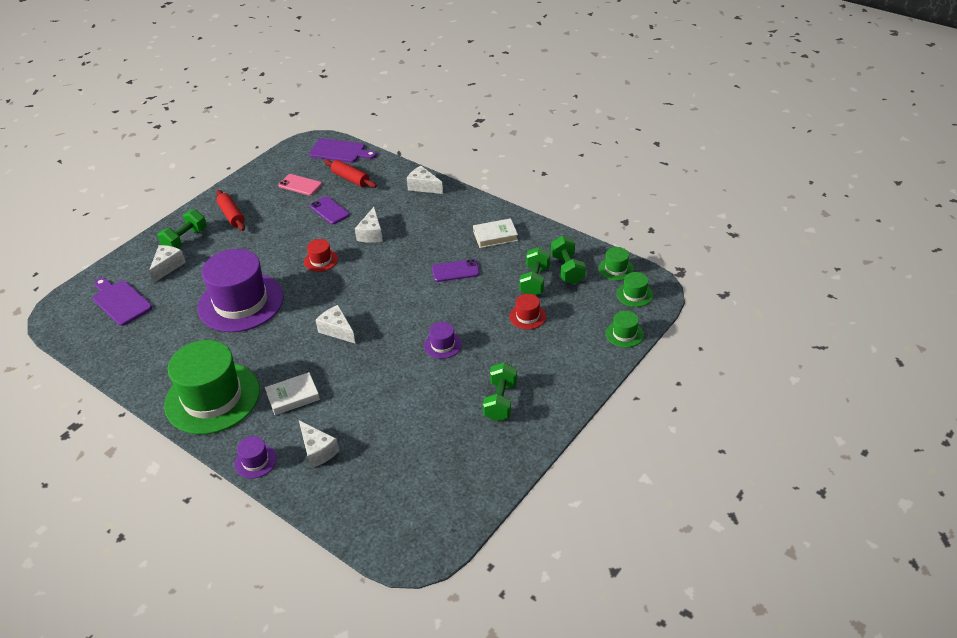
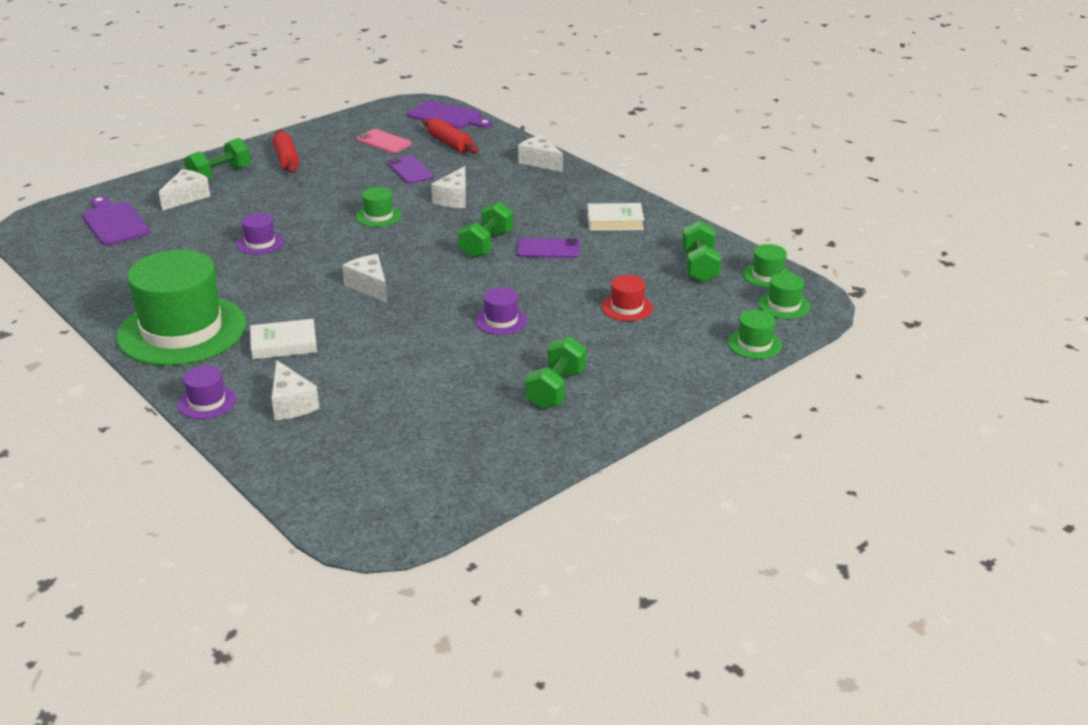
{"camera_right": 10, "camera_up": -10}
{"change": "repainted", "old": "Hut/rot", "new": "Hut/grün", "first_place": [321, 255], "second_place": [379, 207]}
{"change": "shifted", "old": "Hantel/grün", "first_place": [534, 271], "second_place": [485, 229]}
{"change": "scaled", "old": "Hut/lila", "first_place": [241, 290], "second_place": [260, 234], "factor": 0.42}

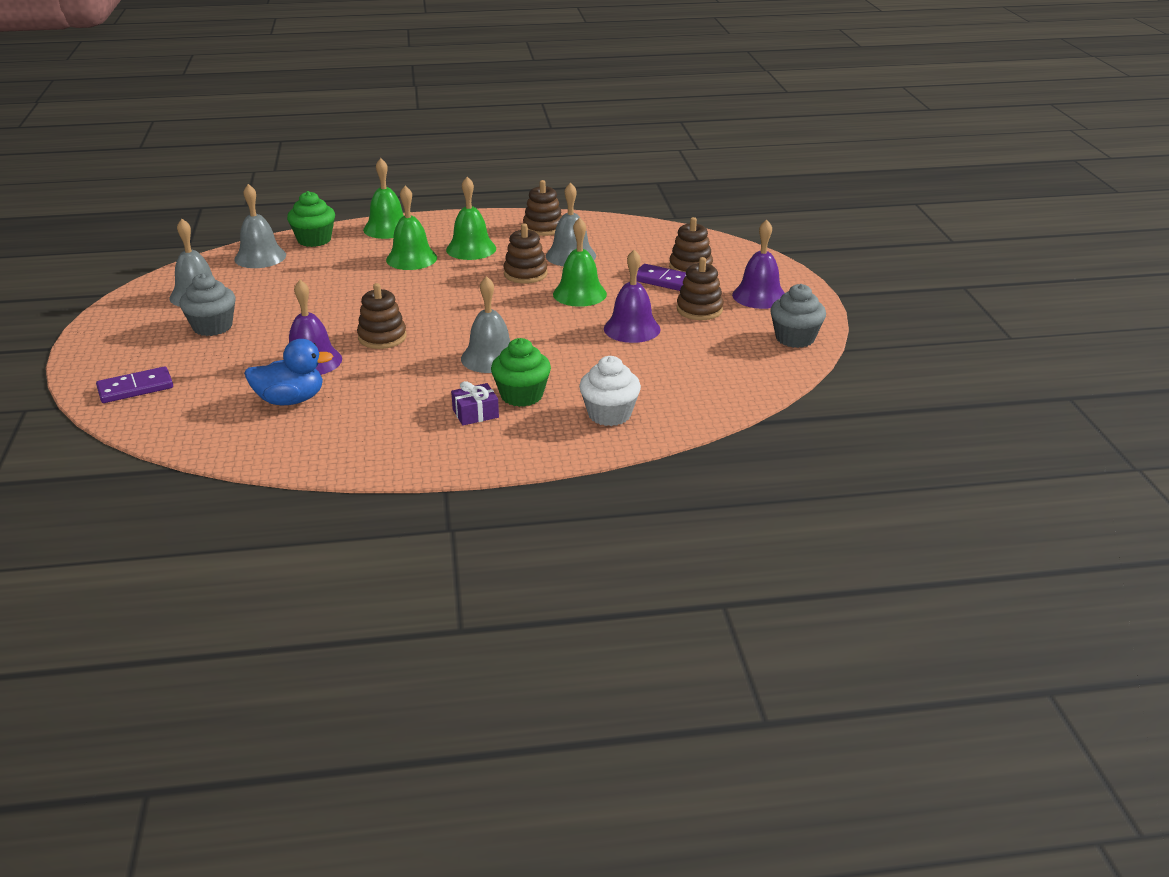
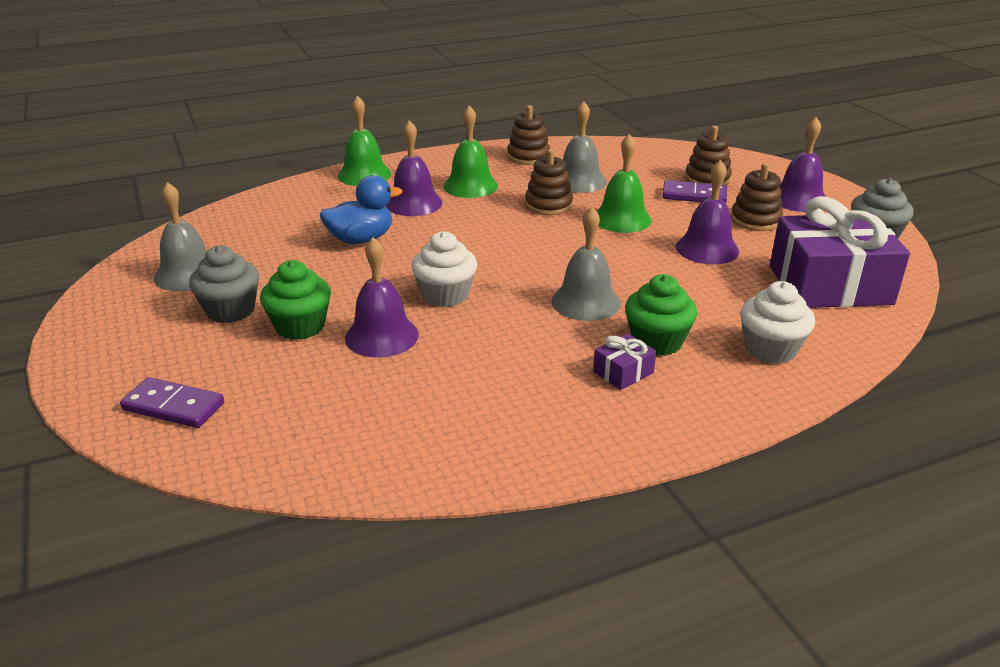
{"camera_right": -15, "camera_up": 0}
{"change": "gone", "old": "Glocke/grau", "first_place": [260, 226]}
{"change": "repainted", "old": "Glocke/grün", "new": "Glocke/lila", "first_place": [411, 228], "second_place": [414, 168]}
{"change": "shifted", "old": "Muffin/grün", "first_place": [311, 219], "second_place": [295, 300]}
{"change": "swapped", "old": "Stapelspielzeug/braun", "new": "Muffin/weiß", "first_place": [382, 316], "second_place": [444, 269]}
{"change": "shifted", "old": "Ente/blau", "first_place": [288, 372], "second_place": [361, 209]}
{"change": "rotated", "old": "Dominostein/lila", "first_place": [134, 384], "second_place": [172, 402], "degrees": 60}
{"change": "new", "new": "Geschenk/lila", "second_place": [840, 252]}

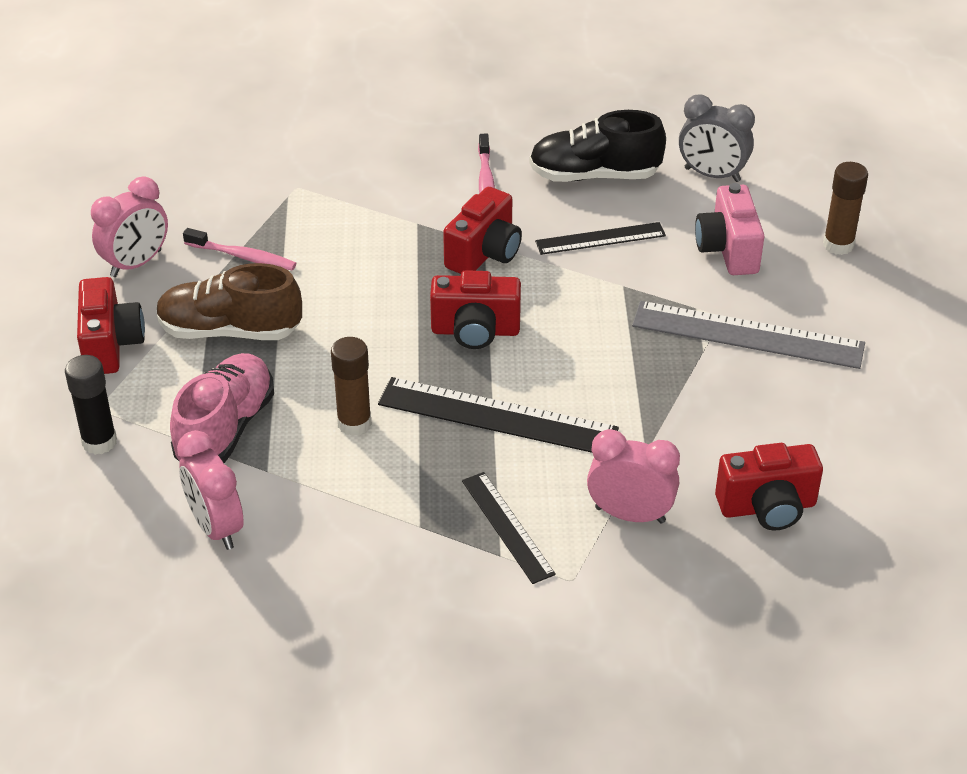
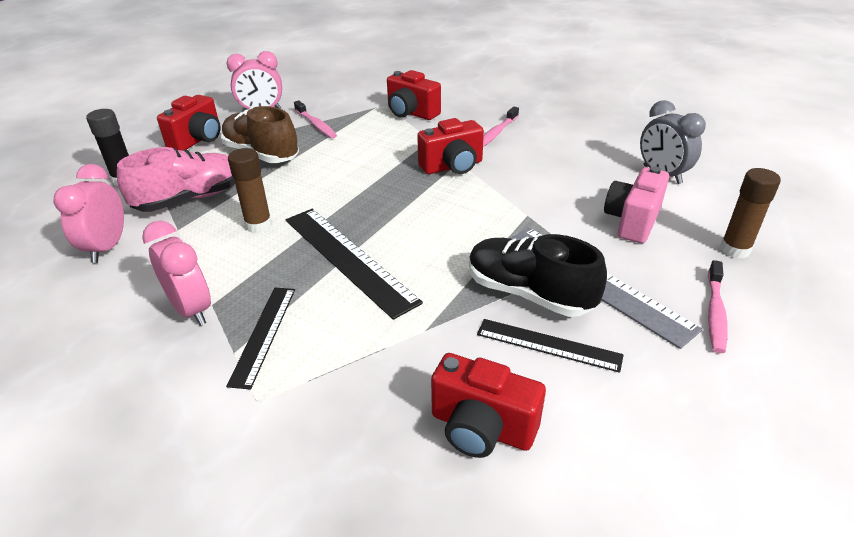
{"camera_right": 35, "camera_up": -5}
{"change": "shifted", "old": "Schuh/schwarz", "first_place": [597, 146], "second_place": [538, 275]}
{"change": "shifted", "old": "Lineal/schwarz", "first_place": [600, 238], "second_place": [550, 346]}
{"change": "shifted", "old": "Kamera/rot", "first_place": [475, 309], "second_place": [414, 95]}
{"change": "shifted", "old": "Wecker/rosa", "first_place": [633, 476], "second_place": [176, 273]}
{"change": "new", "new": "Zahnbürste/rosa", "second_place": [718, 306]}

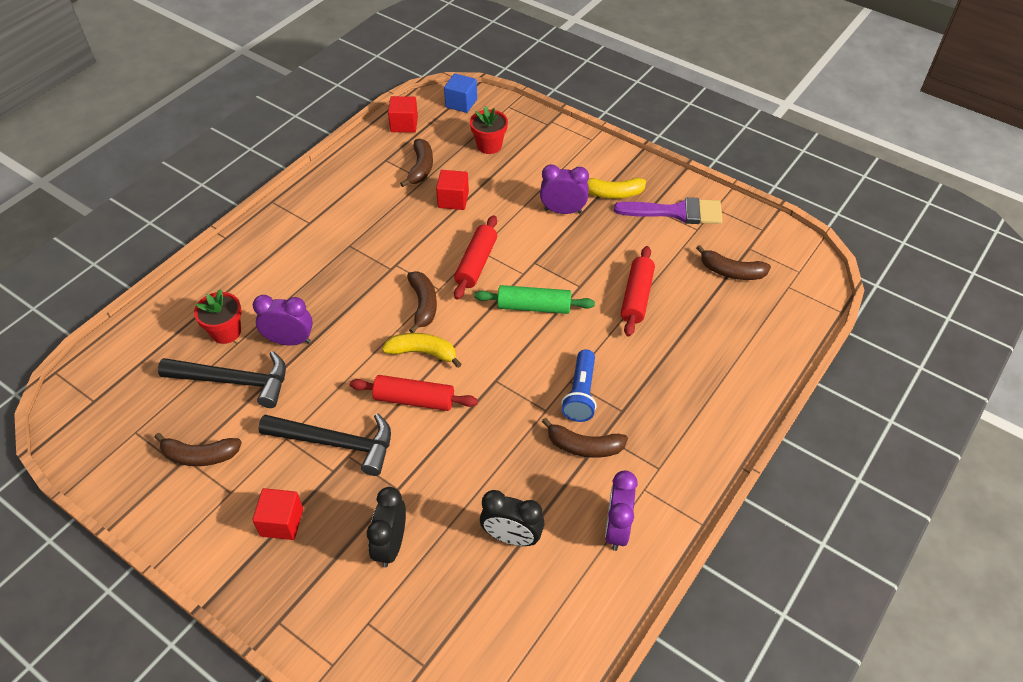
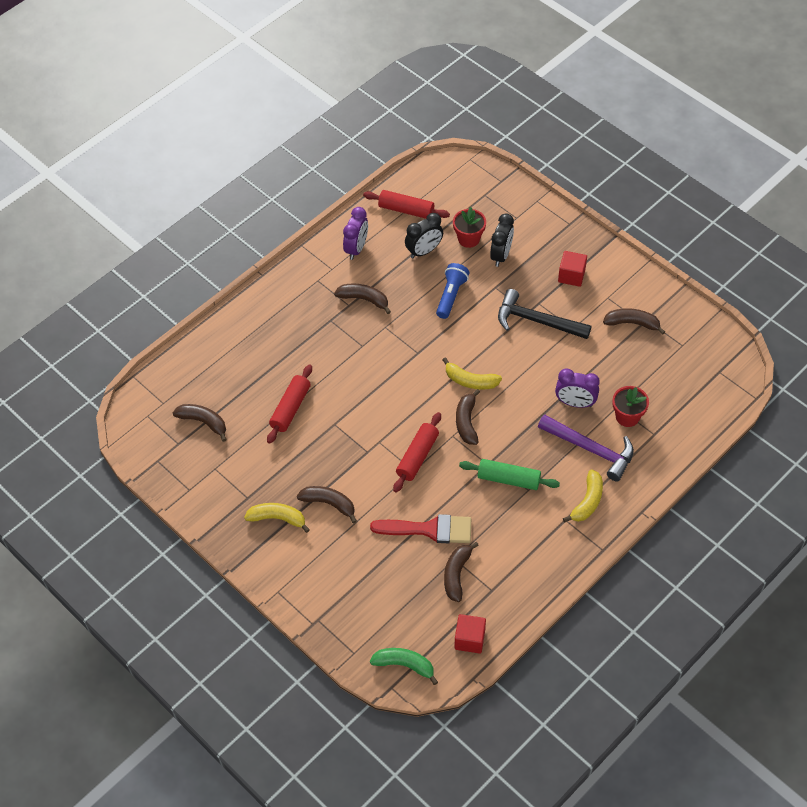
{"camera_right": -170, "camera_up": 5}
{"change": "swapped", "old": "Kubus/blau", "new": "Banane/grün", "first_place": [460, 93], "second_place": [404, 666]}
{"change": "shifted", "old": "Blumentopf/rot", "first_place": [489, 130], "second_place": [469, 227]}
{"change": "swapped", "old": "Wecker/lila", "new": "Banane/braun", "first_place": [564, 189], "second_place": [327, 505]}
{"change": "swapped", "old": "Kubus/rot", "new": "Pinsel/rot", "first_place": [452, 190], "second_place": [420, 528]}
{"change": "gone", "old": "Pinsel/lila", "first_place": [668, 210]}
{"change": "shifted", "old": "Nudelholz/grün", "first_place": [534, 299], "second_place": [509, 474]}
{"change": "shifted", "old": "Taschenlampe/blau", "first_place": [579, 385], "second_place": [452, 291]}
{"change": "gone", "old": "Hammer/schwarz", "first_place": [222, 379]}
{"change": "shifted", "old": "Nudelholz/rot", "first_place": [414, 393], "second_place": [406, 204]}
{"change": "rotated", "old": "Wecker/schwarz", "first_place": [512, 518], "second_place": [424, 235], "degrees": 120}
{"change": "new", "new": "Hammer/lila", "second_place": [586, 447]}
{"change": "new", "new": "Banane/gelb", "second_place": [583, 496]}

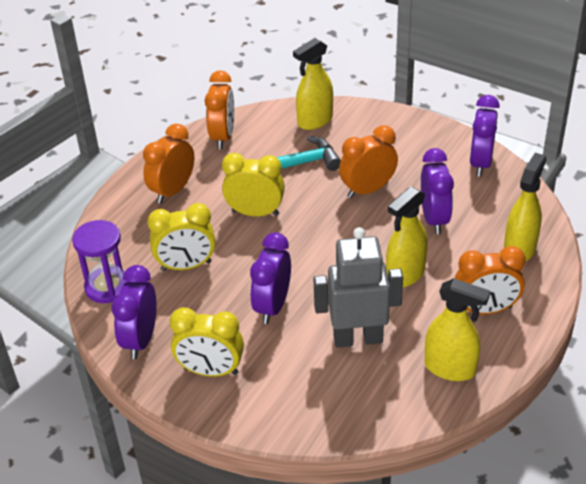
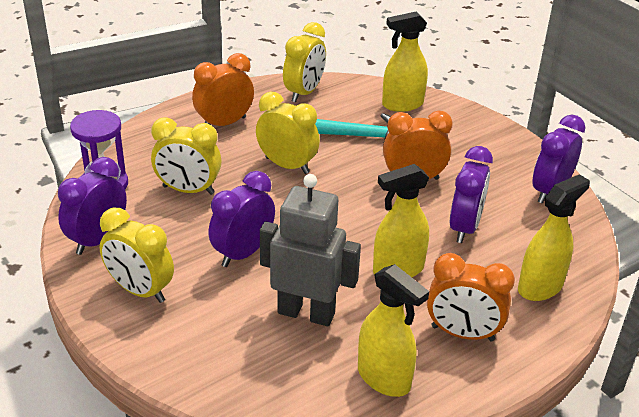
{"camera_right": 20, "camera_up": -5}
{"change": "repainted", "old": "Wecker/orange", "new": "Wecker/gelb", "first_place": [219, 109], "second_place": [304, 62]}

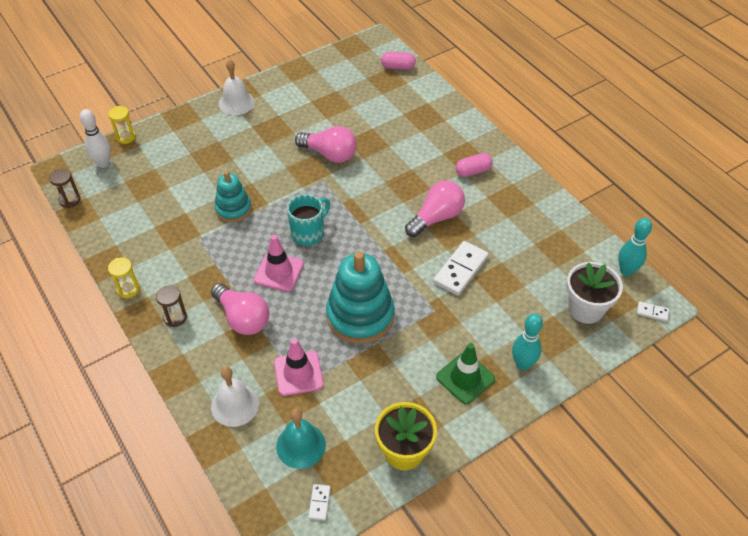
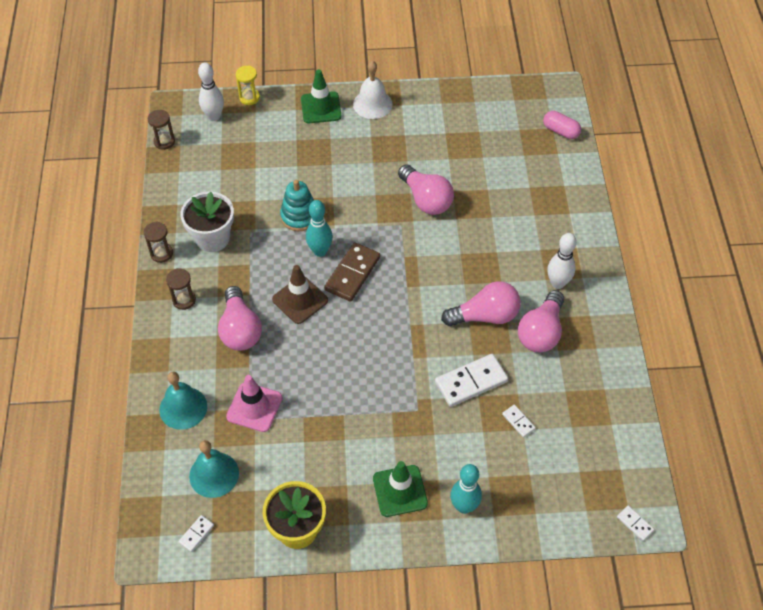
{"camera_right": 30, "camera_up": 5}
{"change": "swapped", "old": "Kapsel/rosa", "new": "Bowlingkegel/weiß", "first_place": [474, 165], "second_place": [562, 261]}
{"change": "swapped", "old": "Tasse/türkis", "new": "Dominostein/braun", "first_place": [308, 220], "second_place": [352, 272]}
{"change": "shifted", "old": "Bowlingkegel/türkis", "first_place": [635, 247], "second_place": [319, 228]}
{"change": "repainted", "old": "Leitkegel/rosa", "new": "Leitkegel/braun", "first_place": [279, 263], "second_place": [300, 294]}
{"change": "gone", "old": "Stapelspielzeug/türkis", "first_place": [360, 297]}
{"change": "repainted", "old": "Sanduhr/gelb", "new": "Sanduhr/braun", "first_place": [124, 278], "second_place": [158, 242]}
{"change": "shifted", "old": "Blumentopf/weiß", "first_place": [594, 293], "second_place": [207, 222]}
{"change": "repainted", "old": "Glocke/weiß", "new": "Glocke/türkis", "first_place": [235, 396], "second_place": [183, 401]}
{"change": "new", "new": "Leitkegel/grün", "second_place": [321, 96]}
{"change": "new", "new": "Glühbirne/rosa", "second_place": [541, 321]}
{"change": "new", "new": "Dominostein/weiß", "second_place": [519, 421]}

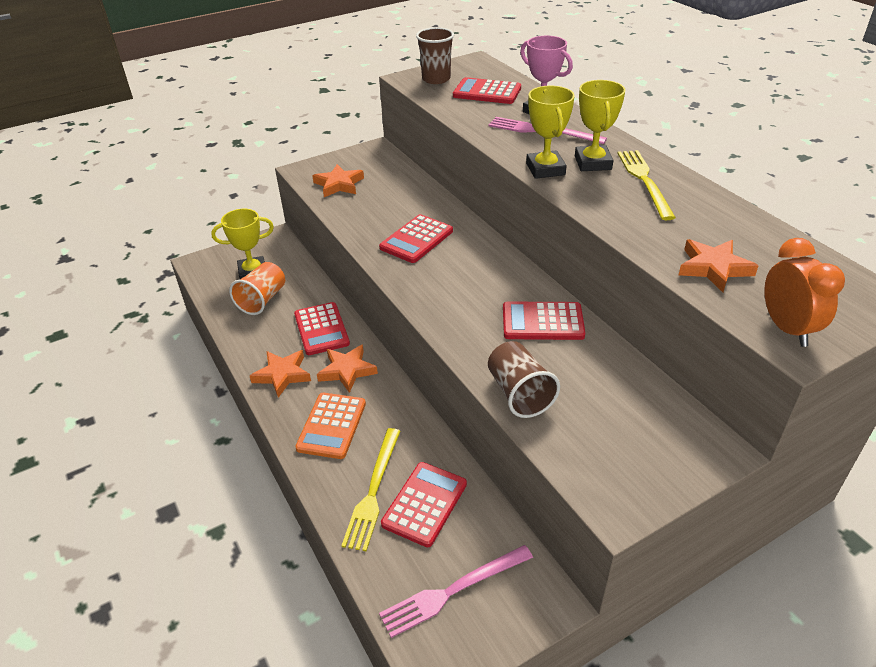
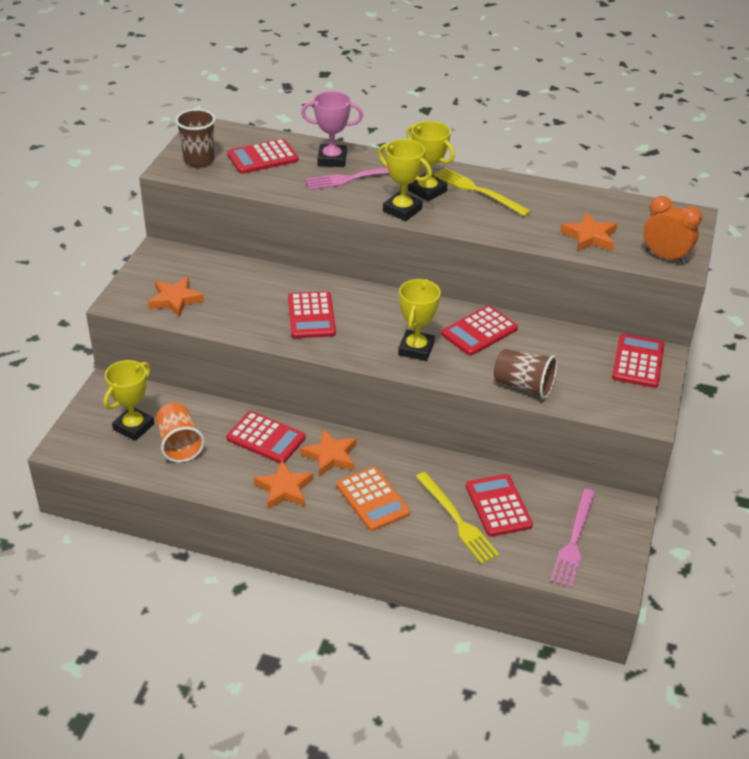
{"camera_right": -45, "camera_up": 0}
{"change": "new", "new": "Pokal/gelb", "second_place": [419, 320]}
{"change": "new", "new": "Taschenrechner/rot", "second_place": [638, 361]}

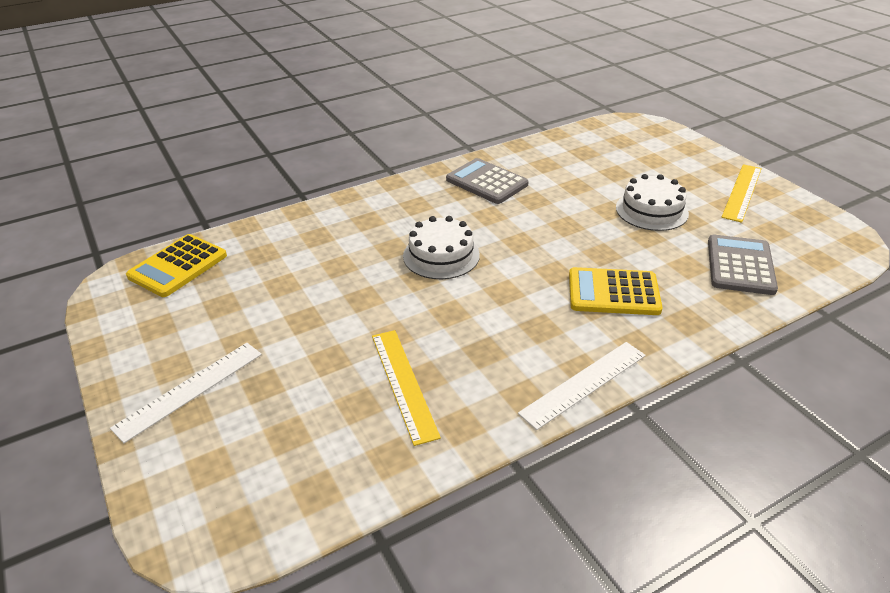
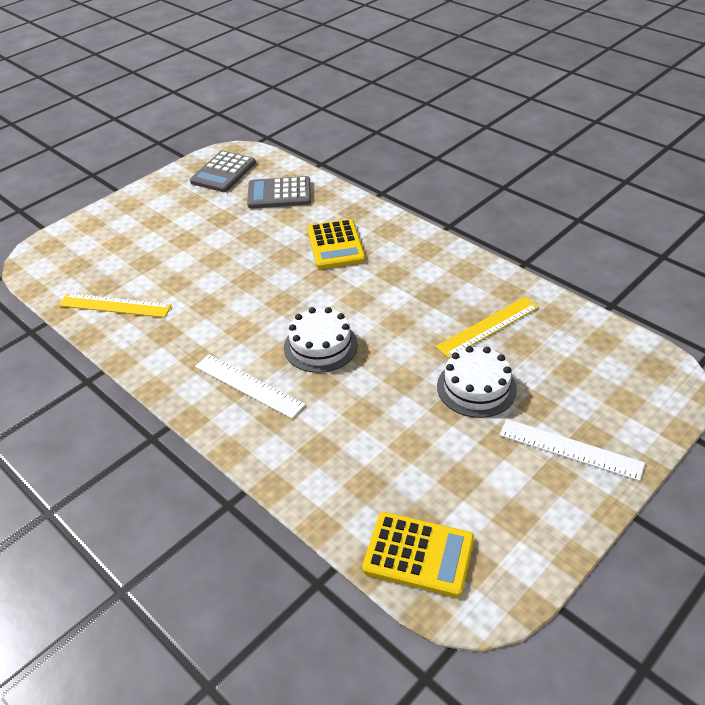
{"camera_right": -105, "camera_up": 5}
{"change": "shifted", "old": "Taschenrechner/grau", "first_place": [487, 181], "second_place": [223, 171]}
{"change": "shifted", "old": "Lineal/gelb", "first_place": [742, 193], "second_place": [115, 305]}
{"change": "shifted", "old": "Kuchen/weiß", "first_place": [652, 202], "second_place": [477, 382]}
{"change": "shifted", "old": "Lineal/weiß", "first_place": [582, 386], "second_place": [250, 386]}

